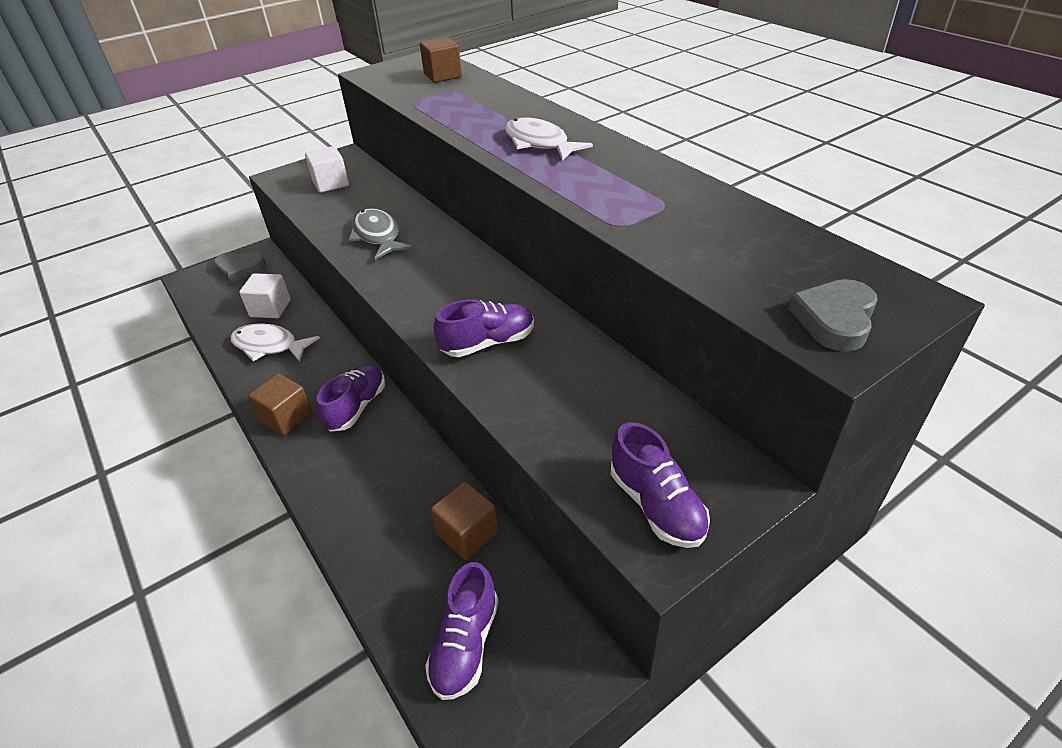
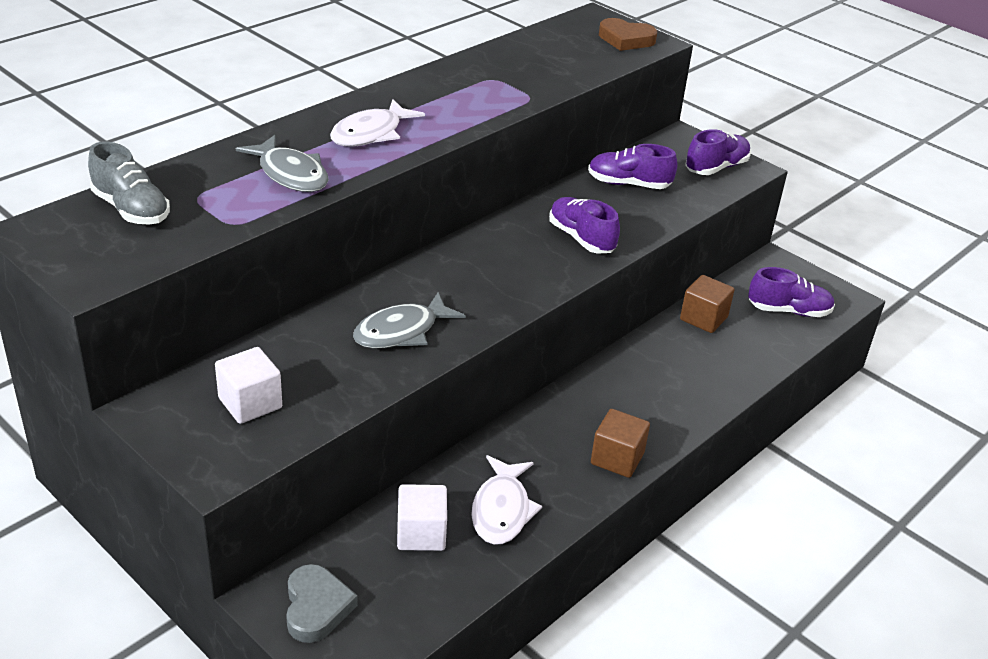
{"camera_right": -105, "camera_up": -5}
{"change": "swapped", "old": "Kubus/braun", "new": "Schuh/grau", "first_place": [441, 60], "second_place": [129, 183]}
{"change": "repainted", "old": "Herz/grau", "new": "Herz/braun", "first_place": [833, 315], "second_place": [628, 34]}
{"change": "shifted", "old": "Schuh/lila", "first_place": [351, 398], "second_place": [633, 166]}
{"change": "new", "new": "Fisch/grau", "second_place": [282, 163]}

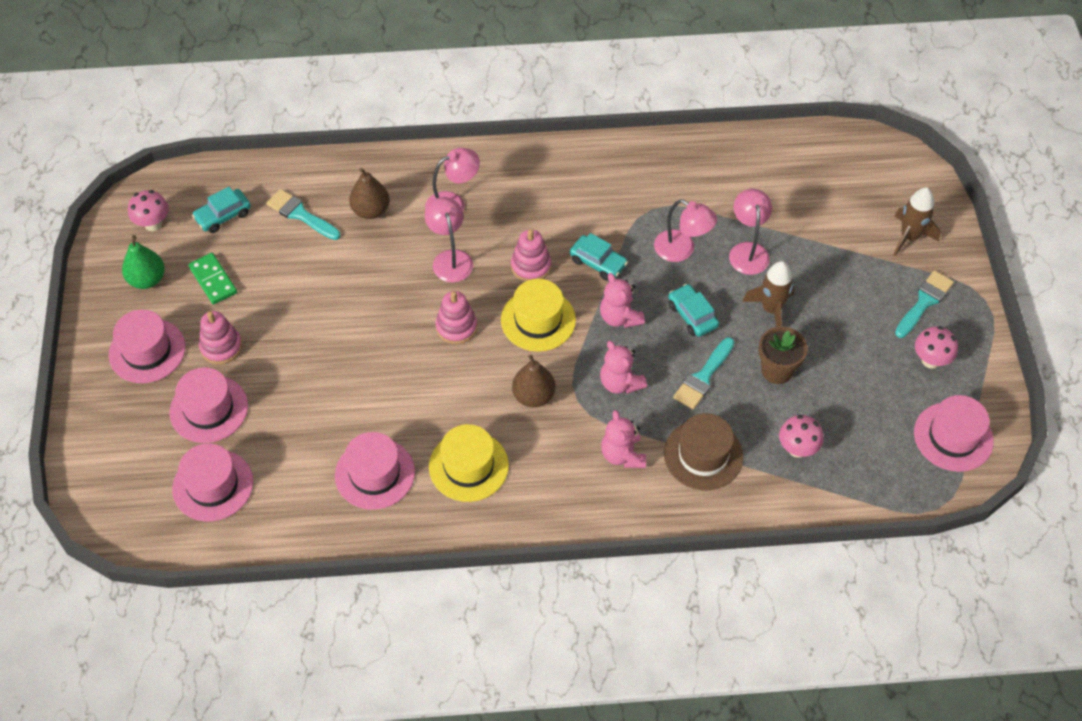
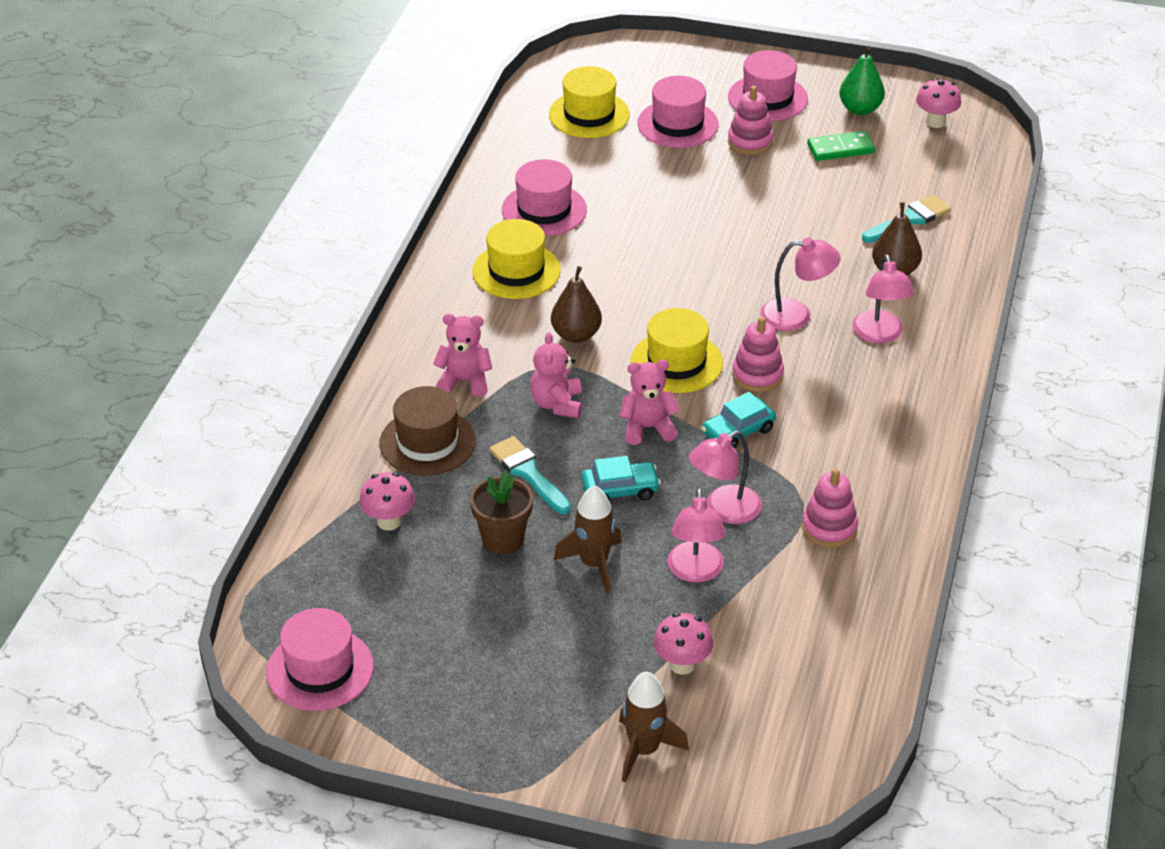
{"camera_right": 110, "camera_up": -15}
{"change": "gone", "old": "Auto/türkis", "first_place": [221, 210]}
{"change": "rotated", "old": "Lampe/rosa", "first_place": [750, 232], "second_place": [696, 535], "degrees": 75}
{"change": "gone", "old": "Pinsel/türkis", "first_place": [924, 304]}
{"change": "shifted", "old": "Stapelspielzeug/rosa", "first_place": [456, 317], "second_place": [830, 508]}
{"change": "shifted", "old": "Pilz/rosa", "first_place": [936, 347], "second_place": [683, 644]}
{"change": "rotated", "old": "Teddybär/rosa", "first_place": [623, 367], "second_place": [556, 375], "degrees": -75}
{"change": "repainted", "old": "Hut/rosa", "new": "Hut/gelb", "first_place": [212, 482], "second_place": [589, 102]}

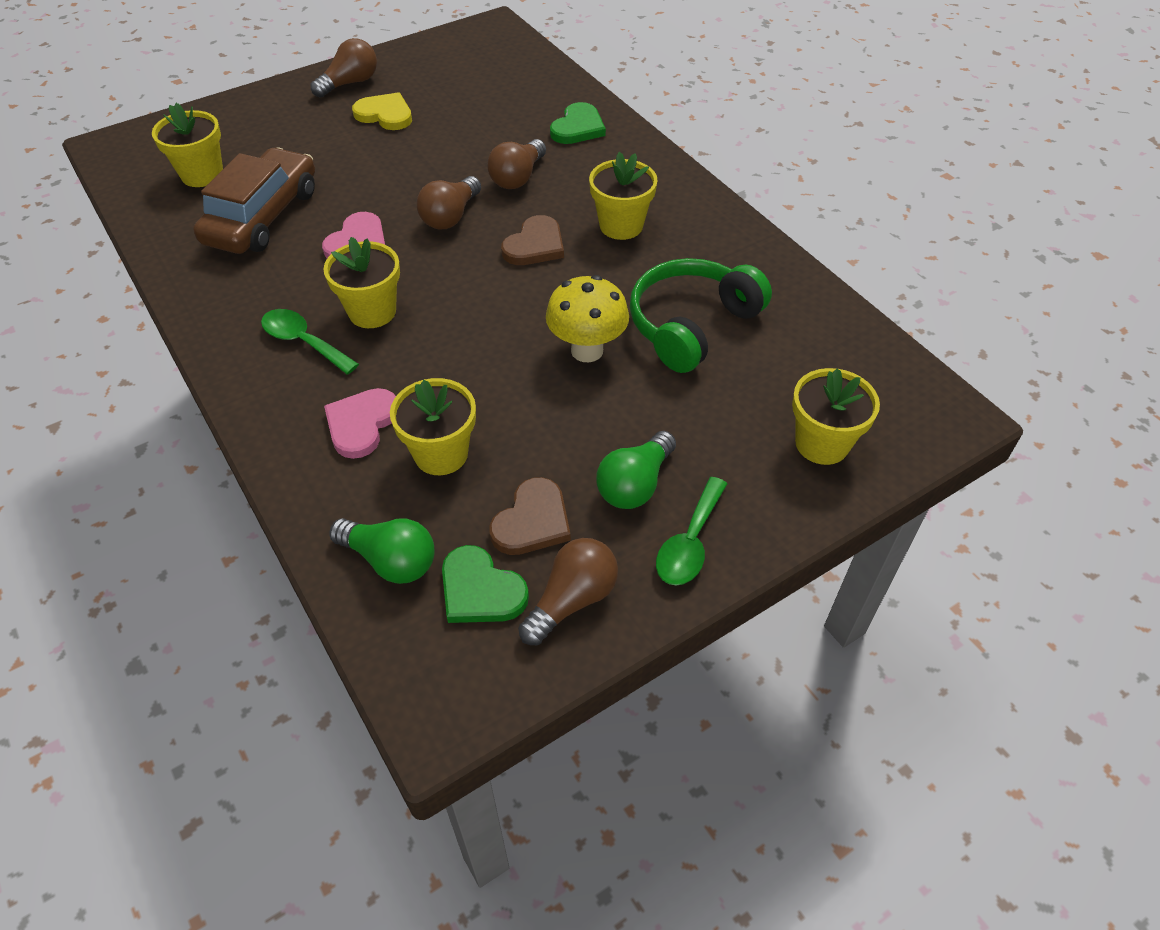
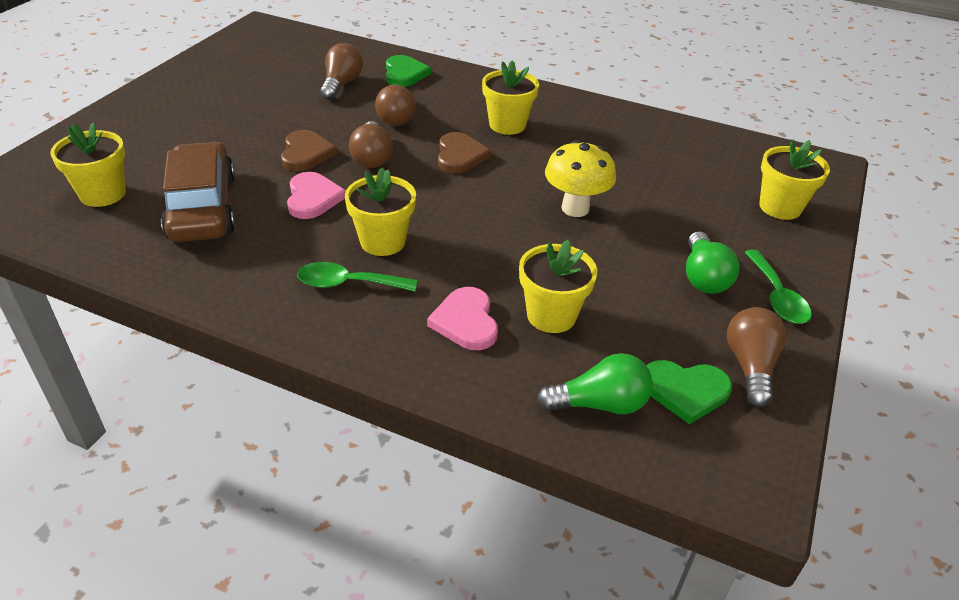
{"camera_right": -35, "camera_up": -10}
{"change": "shifted", "old": "Glühbirne/braun", "first_place": [344, 68], "second_place": [341, 71]}
{"change": "gone", "old": "Herz/gelb", "first_place": [382, 111]}
{"change": "gone", "old": "Kopfhörer/grün", "first_place": [701, 315]}
{"change": "shifted", "old": "Herz/braun", "first_place": [530, 516], "second_place": [309, 150]}

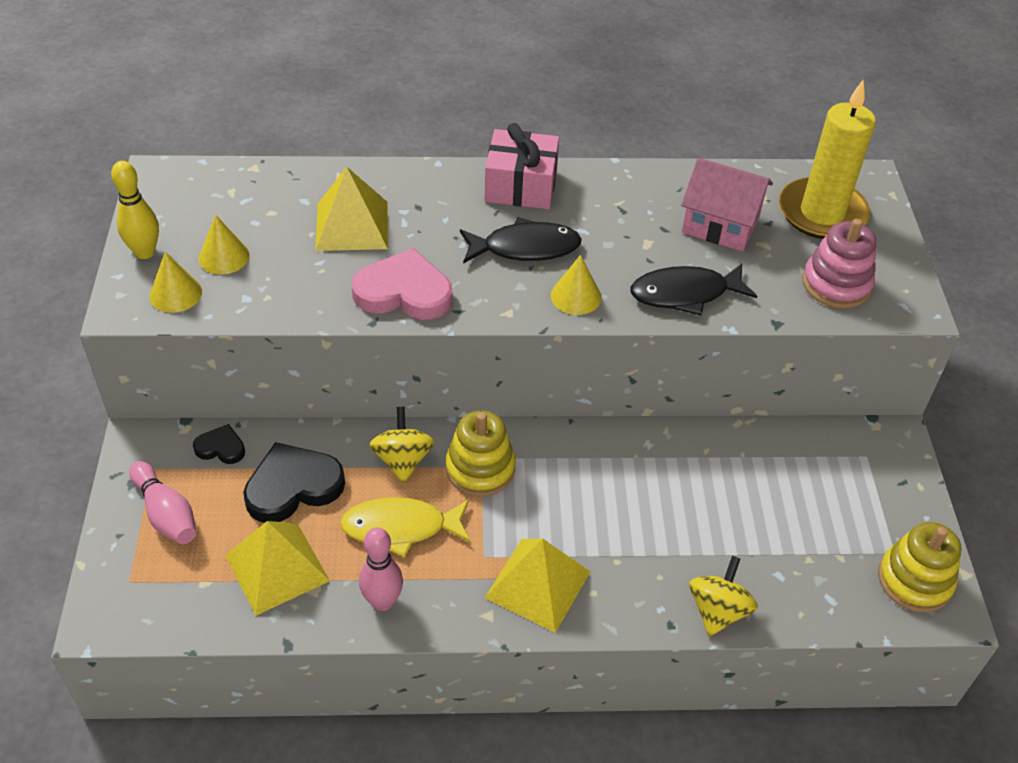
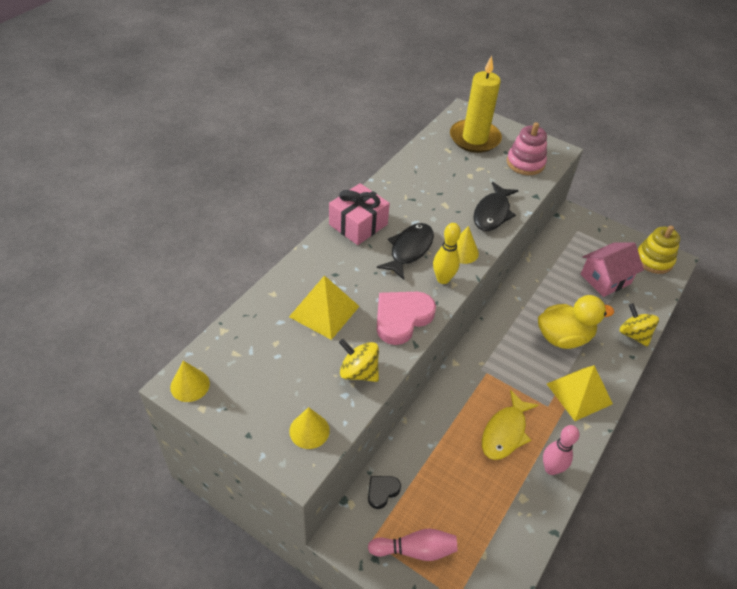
{"camera_right": -55, "camera_up": 0}
{"change": "shifted", "old": "Haus/rosa", "first_place": [727, 204], "second_place": [612, 269]}
{"change": "shifted", "old": "Bowlingkegel/gelb", "first_place": [135, 210], "second_place": [447, 253]}
{"change": "shifted", "old": "Kegel/gelb", "first_place": [224, 245], "second_place": [190, 381]}
{"change": "shifted", "old": "Kreisel/gelb", "first_place": [402, 445], "second_place": [359, 360]}
{"change": "gone", "old": "Stapelspielzeug/gelb", "first_place": [481, 454]}
{"change": "gone", "old": "Herz/schwarz", "first_place": [294, 482]}
{"change": "gone", "old": "Pyramide/gelb", "first_place": [277, 568]}
{"change": "new", "new": "Ente/gelb", "second_place": [576, 322]}

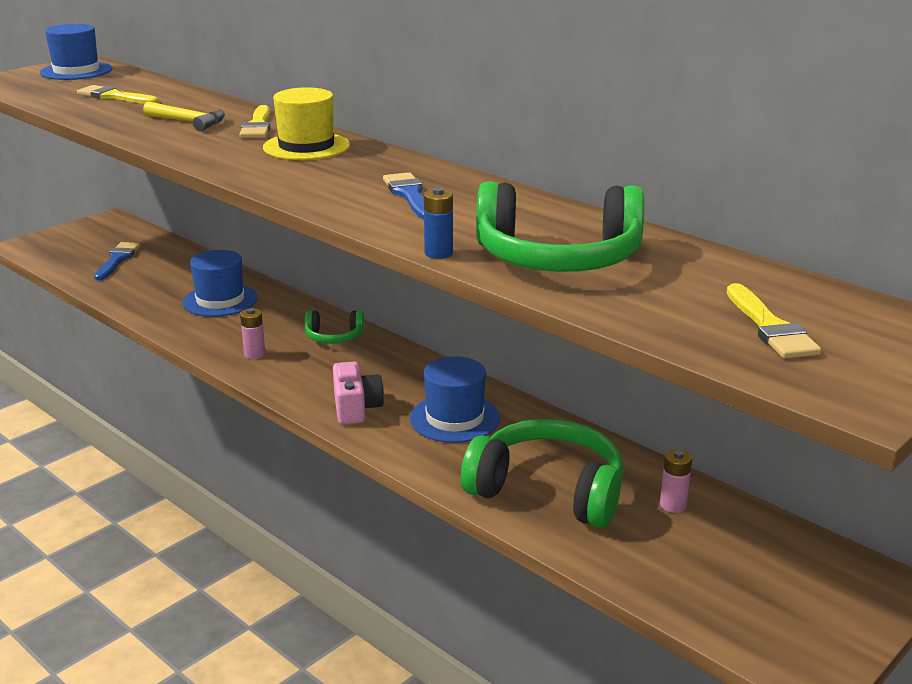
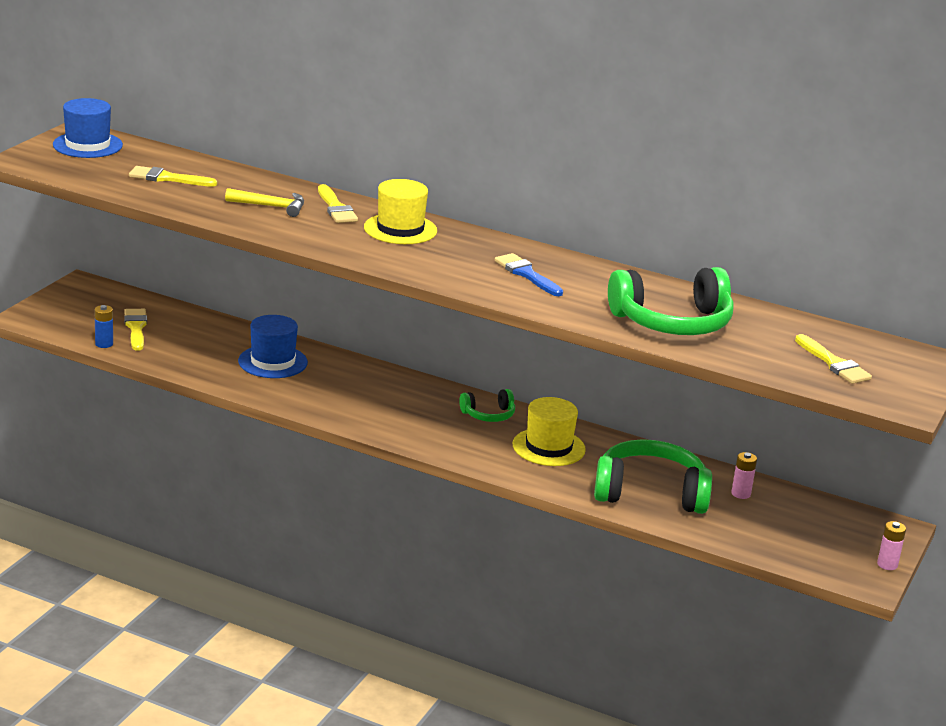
{"camera_right": -20, "camera_up": 0}
{"change": "shifted", "old": "Batterie/blau", "first_place": [438, 223], "second_place": [104, 326]}
{"change": "repainted", "old": "Pinsel/blau", "new": "Pinsel/gelb", "first_place": [117, 261], "second_place": [135, 330]}
{"change": "shifted", "old": "Batterie/rosa", "first_place": [252, 333], "second_place": [891, 545]}
{"change": "shifted", "old": "Kopfhörer/grün", "first_place": [334, 327], "second_place": [487, 405]}
{"change": "repainted", "old": "Hut/blau", "new": "Hut/gelb", "first_place": [455, 399], "second_place": [549, 431]}
{"change": "gone", "old": "Kamera/rosa", "first_place": [358, 393]}

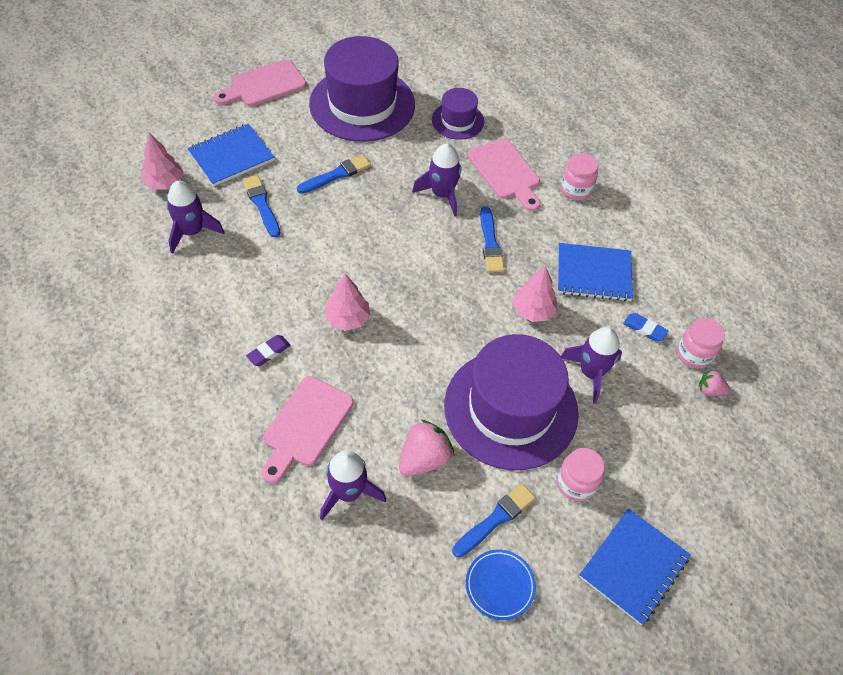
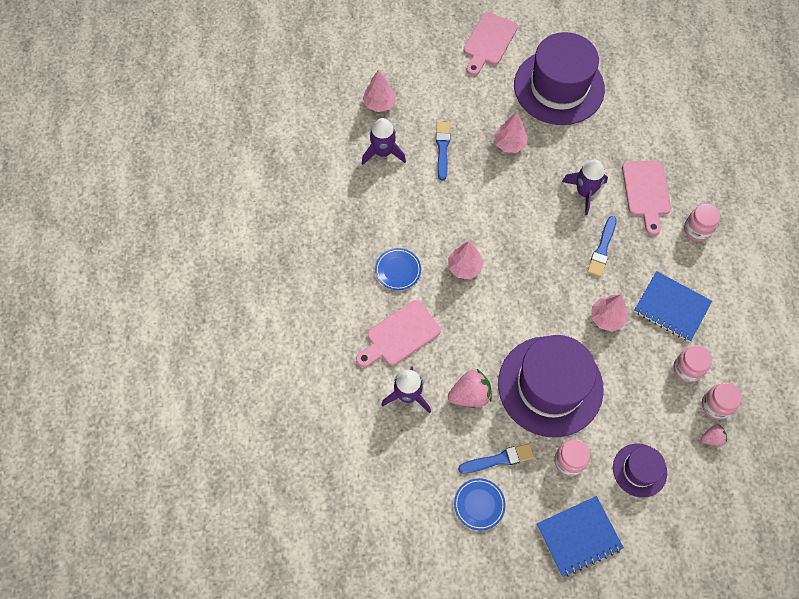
{"camera_right": 30, "camera_up": 10}
{"change": "rotated", "old": "Schneidebrett/rosa", "first_place": [260, 83], "second_place": [491, 44], "degrees": -60}
{"change": "shifted", "old": "Hut/lila", "first_place": [458, 114], "second_place": [640, 470]}
{"change": "gone", "old": "Notizbuch/blau", "first_place": [230, 154]}
{"change": "swapped", "old": "Pinsel/blau", "new": "Baum/rosa", "first_place": [334, 174], "second_place": [511, 132]}
{"change": "swapped", "old": "Radiergummi/blau", "new": "Einmachglas/rosa", "first_place": [645, 327], "second_place": [692, 364]}
{"change": "gone", "old": "Rakete/lila", "first_place": [591, 365]}
{"change": "swapped", "old": "Radiergummi/lila", "new": "Teller/blau", "first_place": [268, 350], "second_place": [398, 269]}
{"change": "rotated", "old": "Erdbeere/rosa", "first_place": [714, 382], "second_place": [714, 435], "degrees": 120}

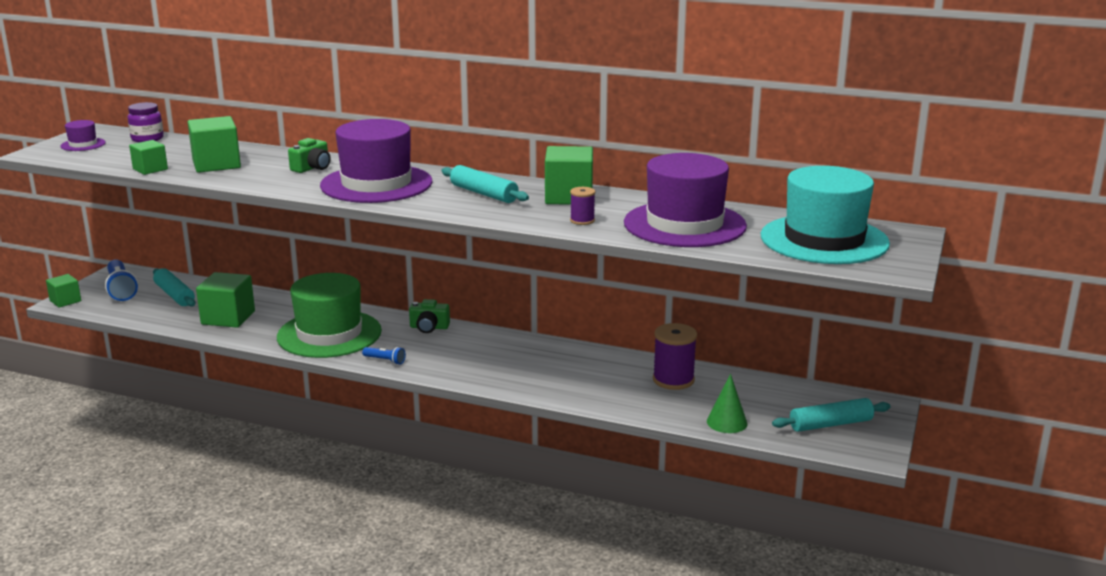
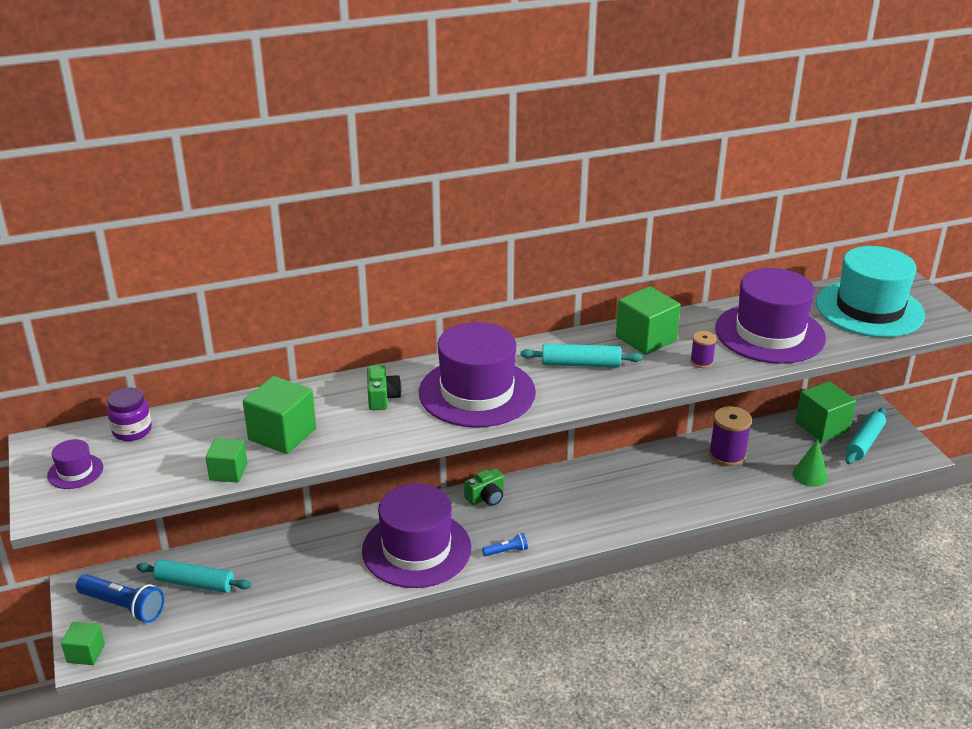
{"camera_right": -40, "camera_up": 10}
{"change": "shifted", "old": "Kubus/grün", "first_place": [225, 300], "second_place": [825, 411]}
{"change": "repainted", "old": "Hut/grün", "new": "Hut/lila", "first_place": [329, 315], "second_place": [417, 536]}

